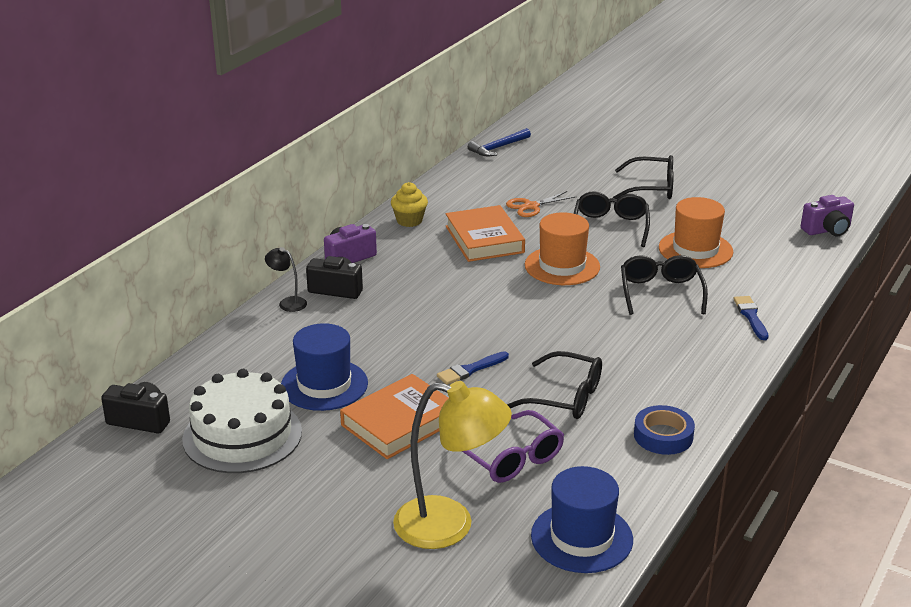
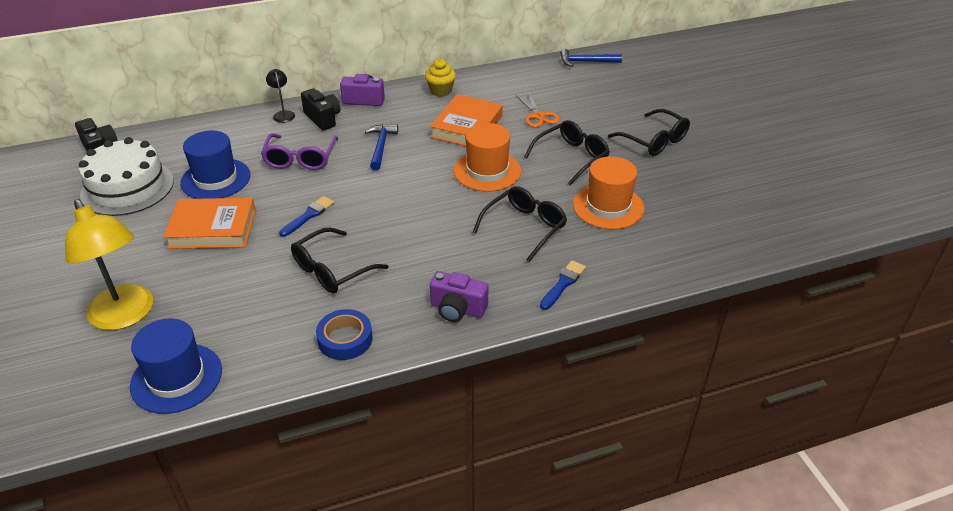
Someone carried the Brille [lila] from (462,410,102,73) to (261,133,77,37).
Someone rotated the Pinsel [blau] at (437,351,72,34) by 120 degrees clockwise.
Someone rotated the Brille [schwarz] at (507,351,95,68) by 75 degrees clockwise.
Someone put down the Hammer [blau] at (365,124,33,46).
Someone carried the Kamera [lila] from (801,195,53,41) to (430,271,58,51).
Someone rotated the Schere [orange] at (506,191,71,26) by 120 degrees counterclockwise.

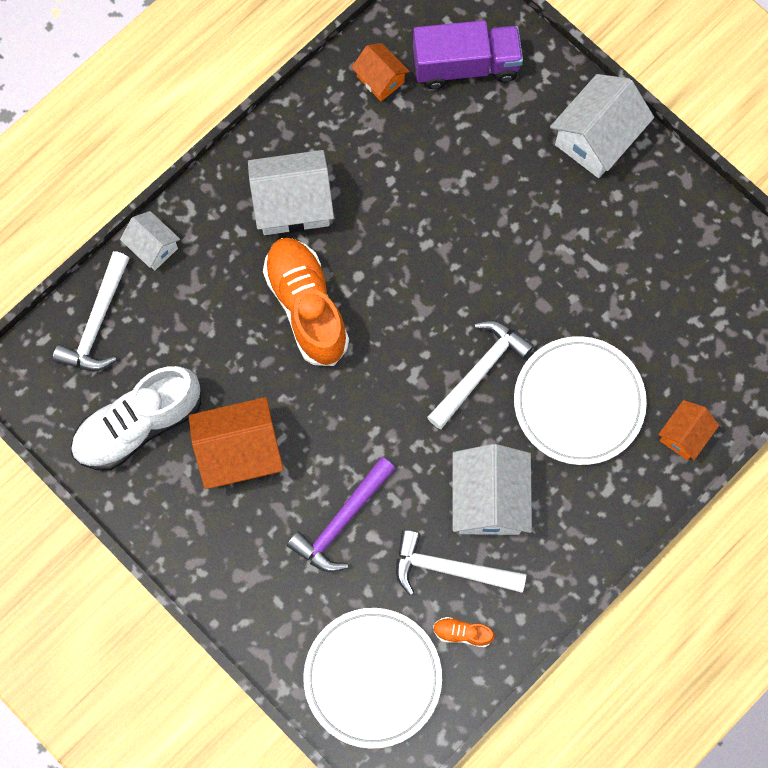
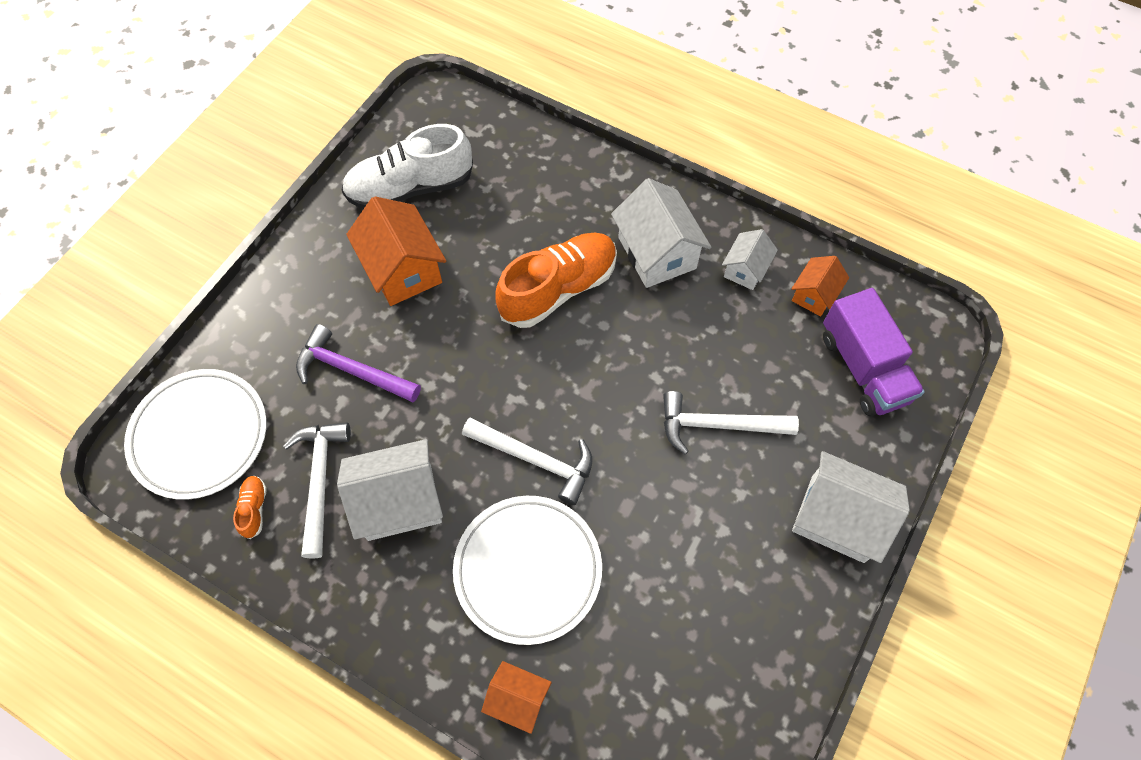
Someone rotated the Schuh [weiß] at (71,366,130,104) by 60 degrees counterclockwise.
Someone carried the Hammer [weiß] from (53,251,77,120) to (663,391,136,64).
Someone carried the Haus [weiß] from (120,211,60,59) to (722,229,56,61).

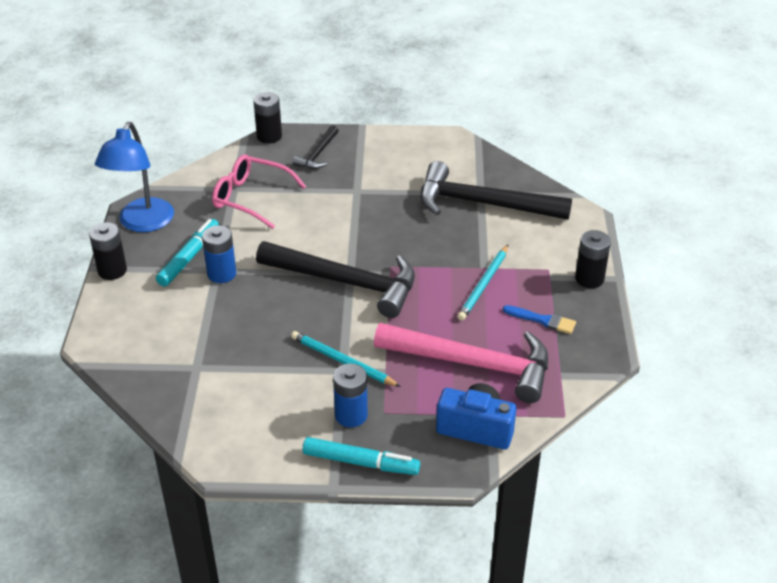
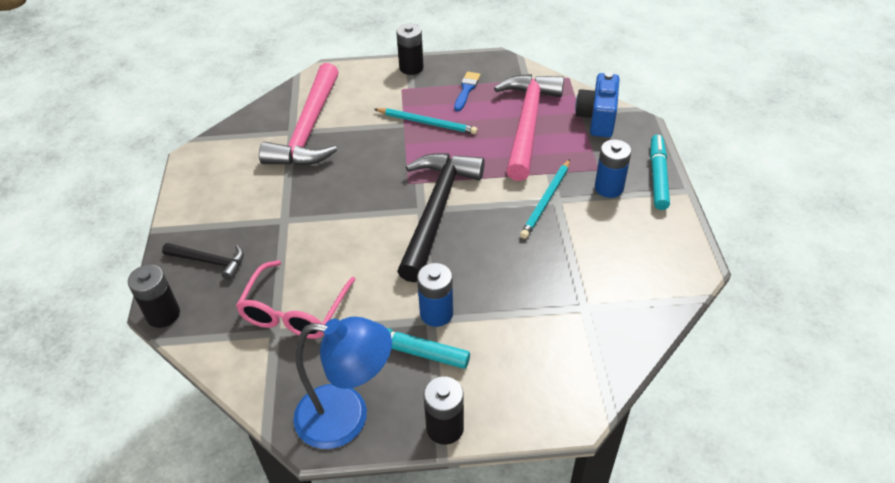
Someone repainted the Hammer [schwarz] at (420,161,152,59), which became the Hammer [rosa] at (259,63,80,103).

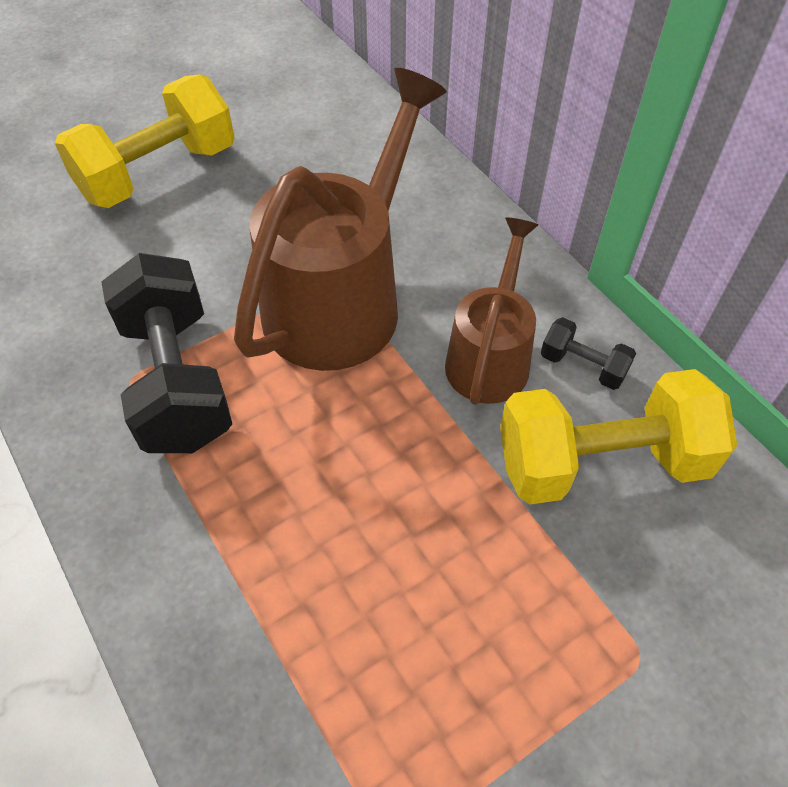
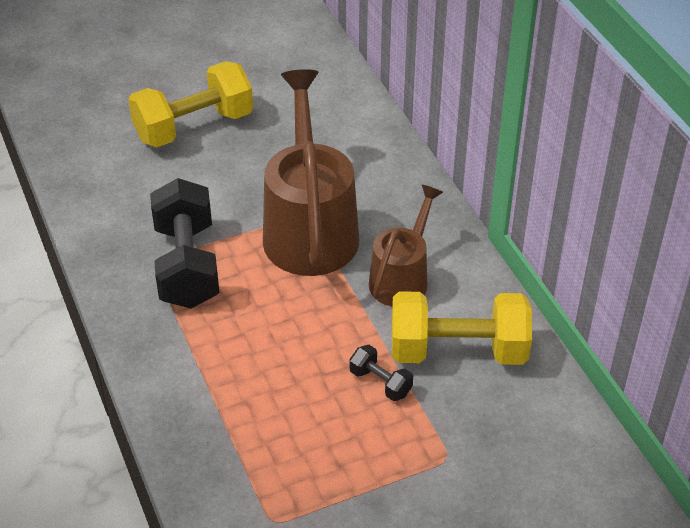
Someone rotated the Gießkanne [braun] at (234,68,213,303) by 45 degrees counterclockwise.
Someone carried the Hantel [schwarz] from (541,317,95,73) to (350,345,63,56).

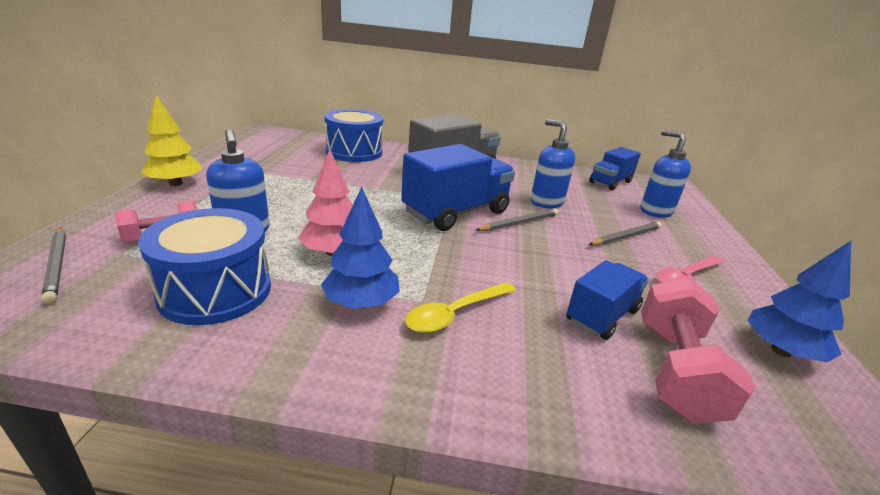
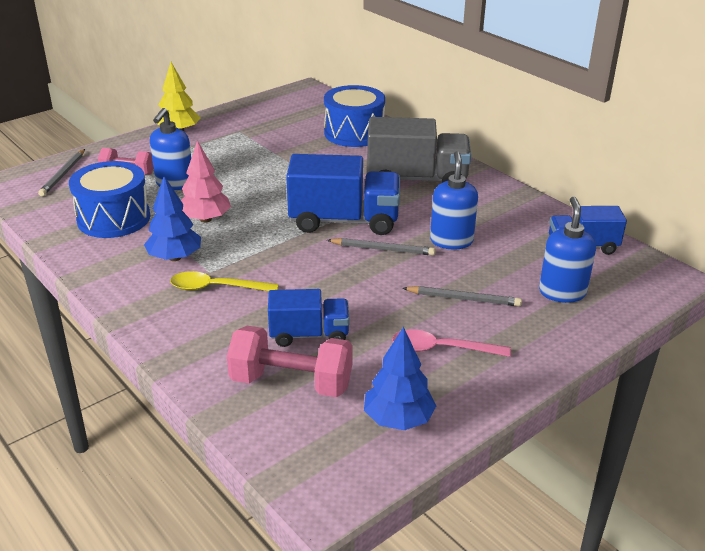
Someone rotated the Hantel [rosa] at (641,277,114,147) by 45 degrees clockwise.

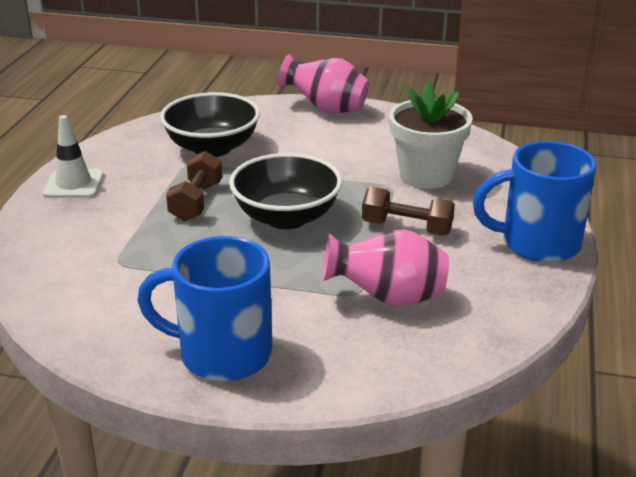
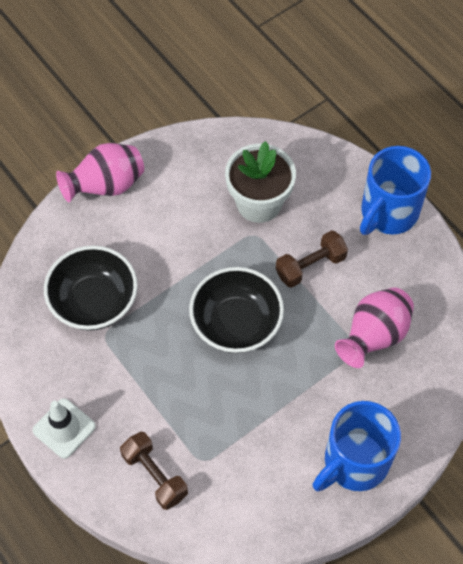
Someone carried the Hantel [braun] from (166,151,56,70) to (120,432,68,78).

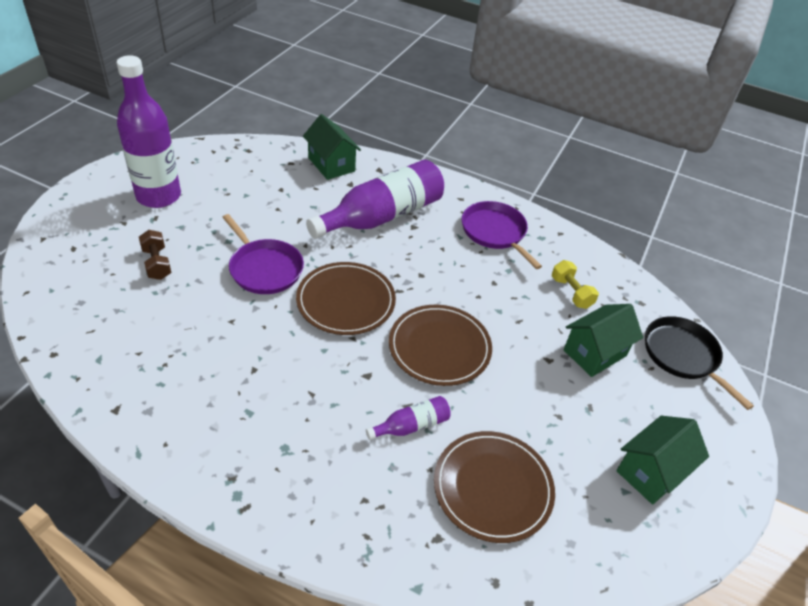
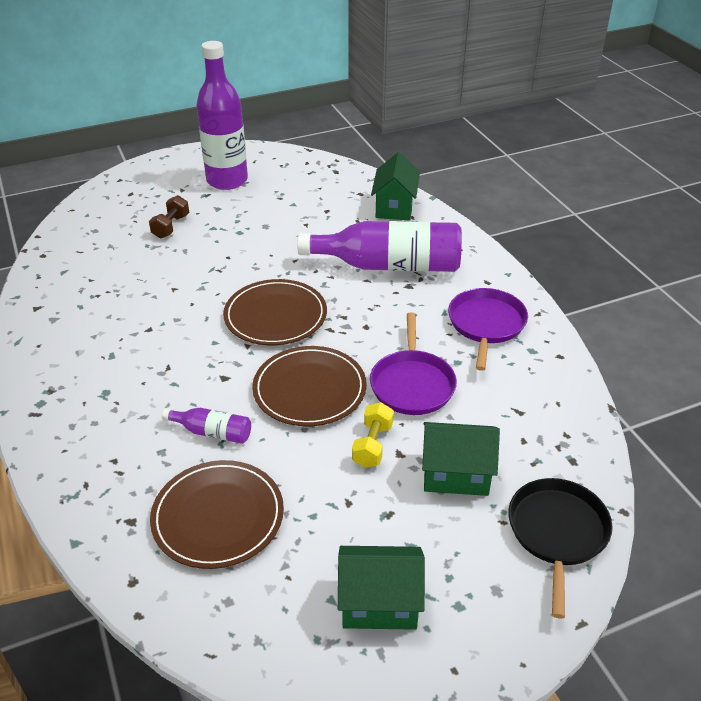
Someone carried the Hantel [gelb] from (552,260,47,49) to (352,402,42,66).
Someone carried the Pfanne [lila] from (222,214,82,80) to (370,312,87,103).

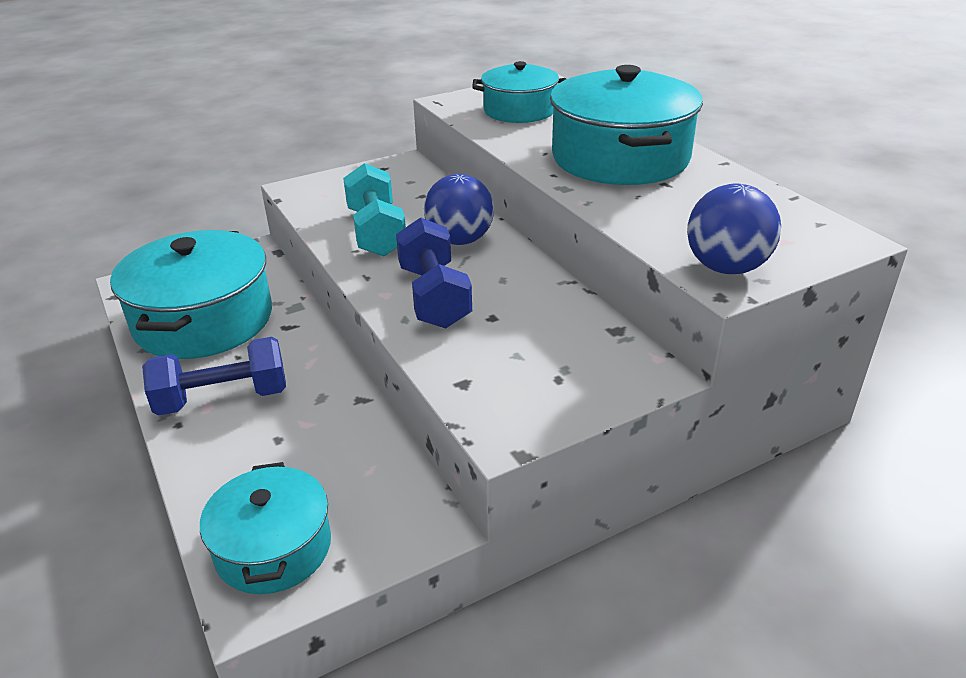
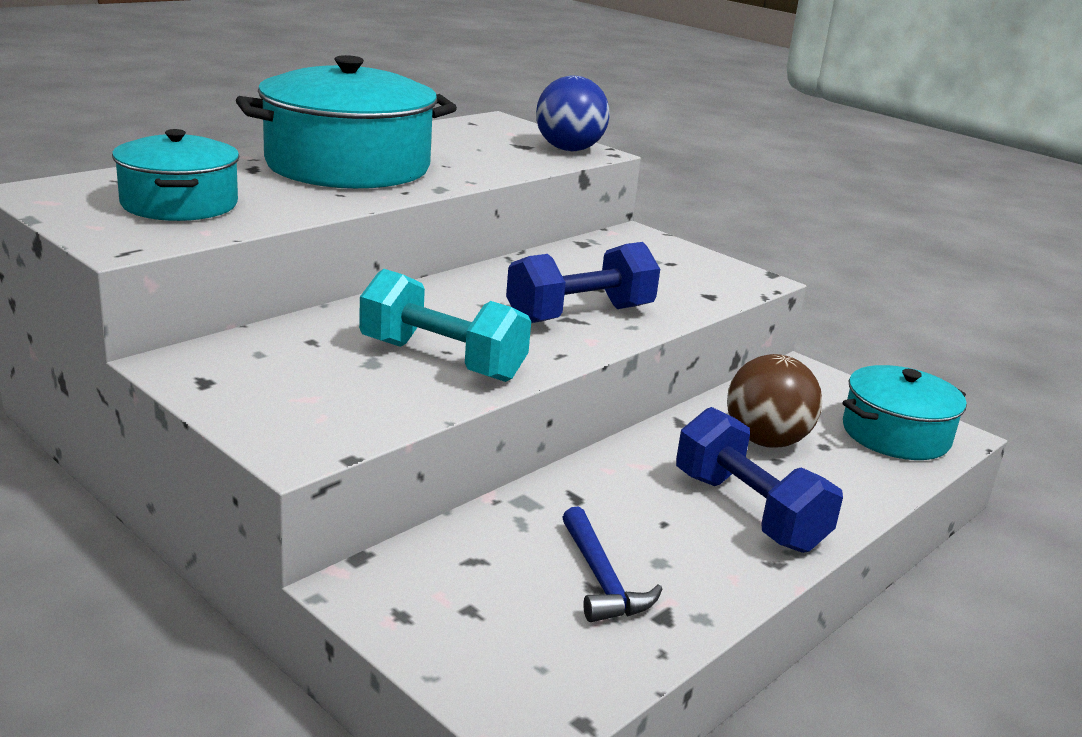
Someone rotated the Hantel [türkis] at (343,163,63,93) by 60 degrees clockwise.
Someone swapped the Kochtopf [türkis] at (110,230,162,129) for the Hammer [blau] at (562,507,100,115).
Someone put down the Ball [braun] at (727,354,95,94).
Someone took away the Ball [blau] at (424,174,70,71).

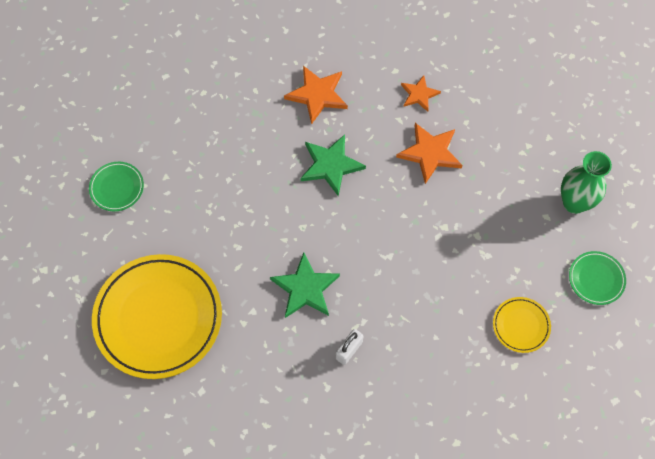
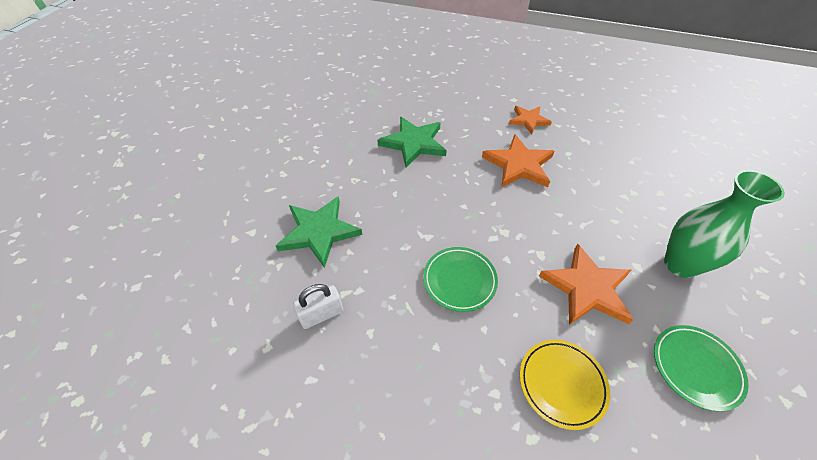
Someone carried the Teller [grün] from (89,162,55,49) to (423,247,75,65).
Someone carried the Stern [orange] from (284,66,64,58) to (539,244,94,81).
Someone took away the Teller [gelb] at (92,254,130,125).

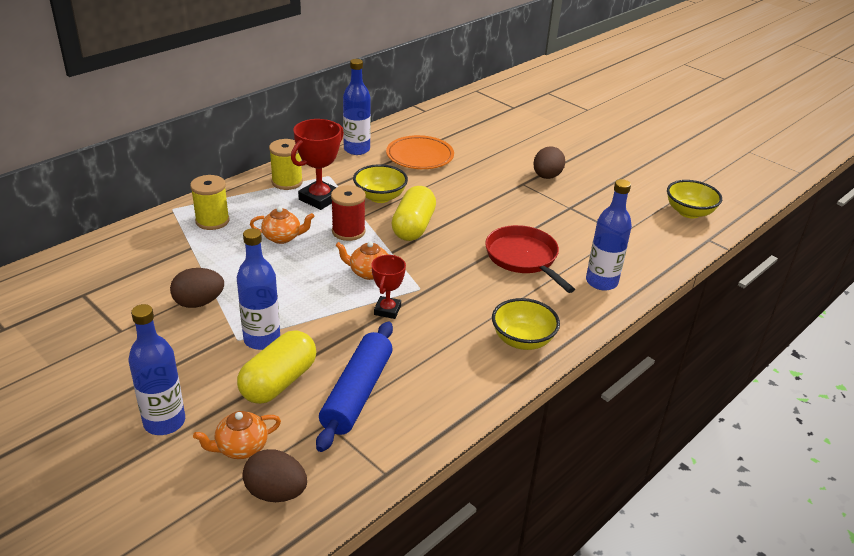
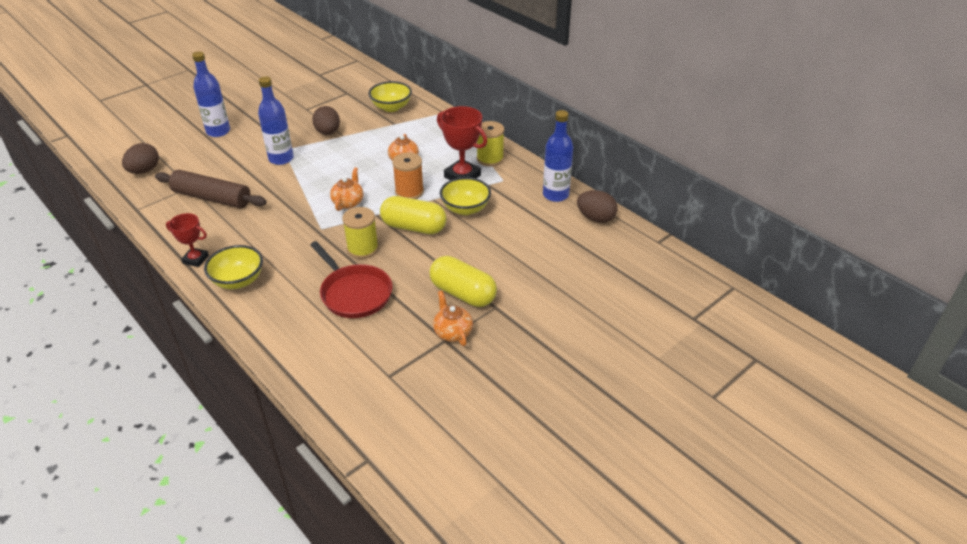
Someone repainted the Nudelholz [blau] at (316,322,77,130), which became the Nudelholz [braun] at (155,170,112,39).
Someone carried the Pokal [rot] from (372,255,34,64) to (166,213,43,54).
Someone rotated the Pfanne [rot] at (485,225,90,68) by 75 degrees clockwise.
Someone carried the Garnrolle [gelb] from (190,175,40,55) to (342,207,37,52).
Someone carried the Schüssel [gelb] from (667,180,55,39) to (369,81,43,31).
Someone repainted the Garnrolle [rot] at (331,185,35,56), which became the Garnrolle [orange] at (392,152,32,47).
Someone carried the Kapsel [gelb] from (237,331,79,73) to (429,256,68,51).
Someone carried the Teekanne [orange] from (193,411,88,48) to (433,291,40,55).
Someone carried the Ei [braun] from (533,146,32,33) to (577,190,41,33).
Someone took away the Teller [orange] at (386,135,68,34).
Someone took away the Flasche [blau] at (586,179,46,111).

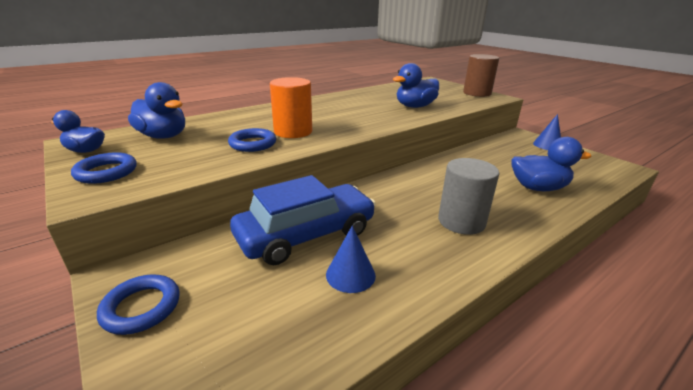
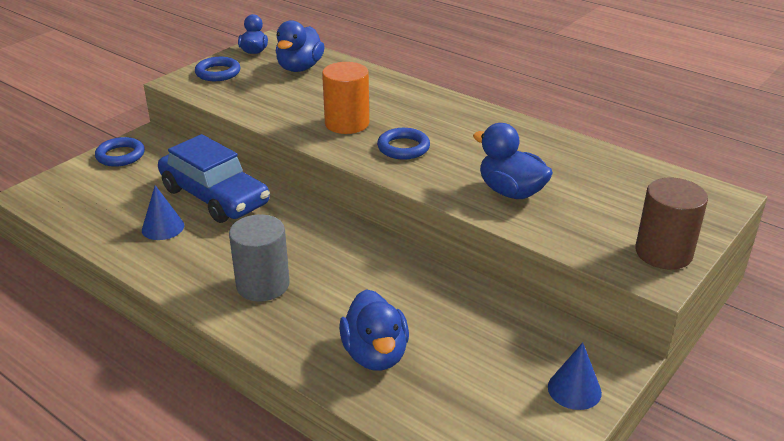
Someone carried the Ring [blau] from (228,128,48,24) to (377,128,53,32).

